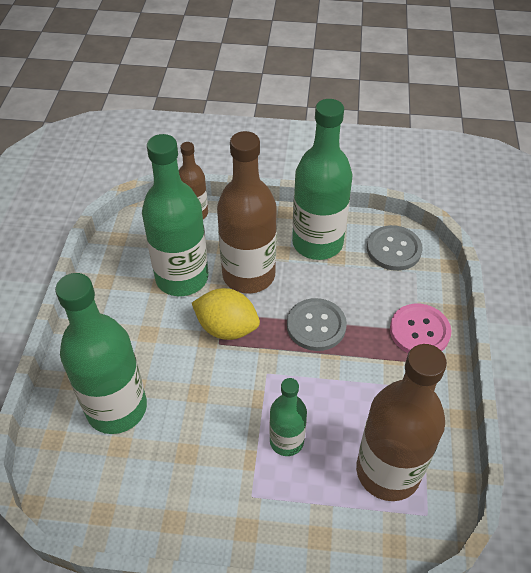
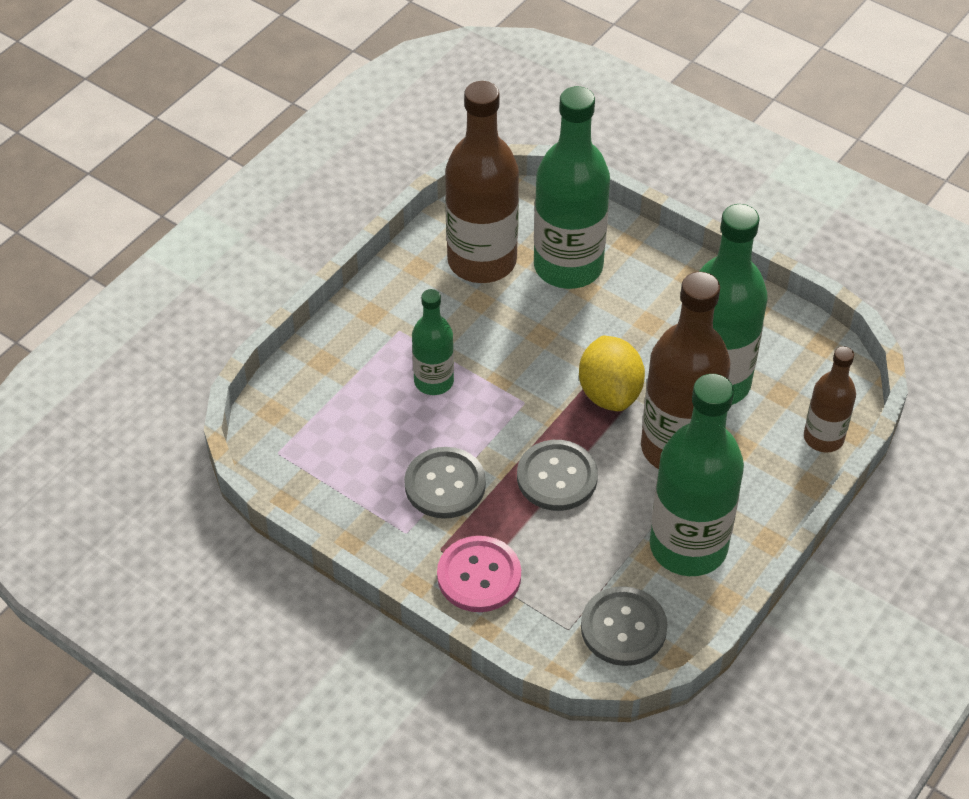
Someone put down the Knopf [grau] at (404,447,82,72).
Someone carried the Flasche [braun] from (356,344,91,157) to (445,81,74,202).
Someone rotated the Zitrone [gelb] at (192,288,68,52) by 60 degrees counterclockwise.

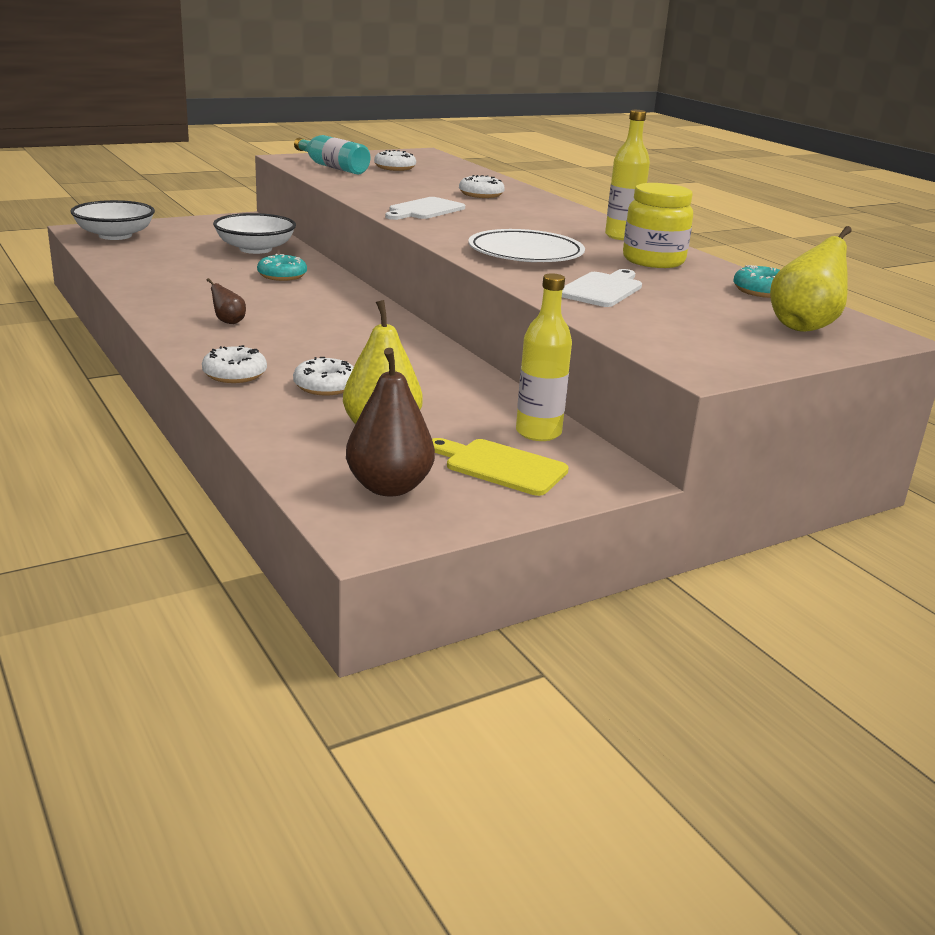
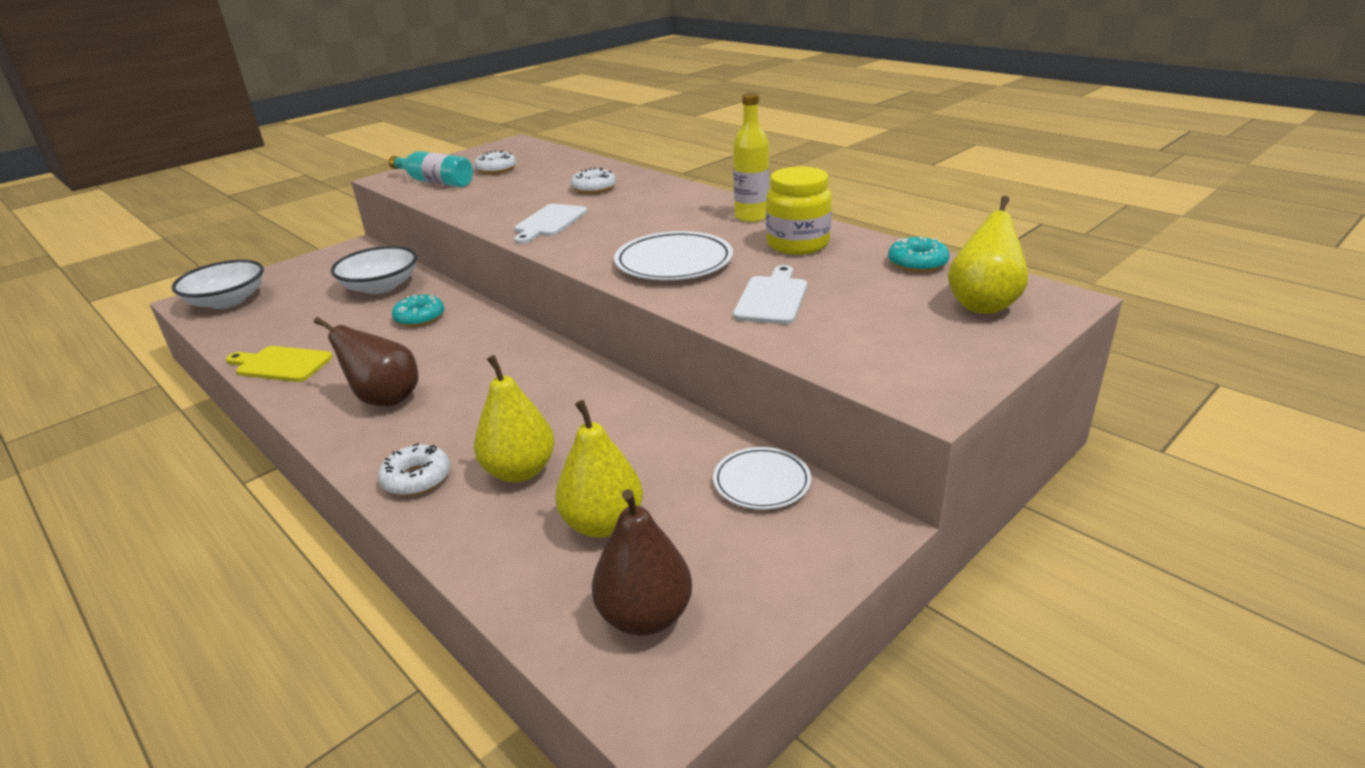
Someone carried the Schneidebrett [gelb] from (432,438,137,58) to (226,346,107,36).
Someone scaled the Birne [braun] at (207,278,39,46) by 2.01.
Someone swapped the Donut [weiß] at (293,357,61,39) for the Birne [gelb] at (474,355,81,127).
Someone swapped the Flasche [gelb] at (516,273,56,168) for the Teller [weiß] at (713,447,98,62).

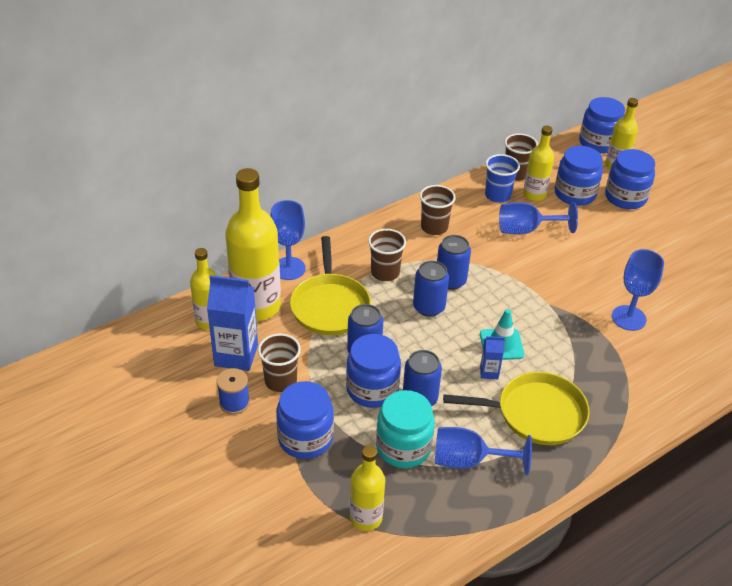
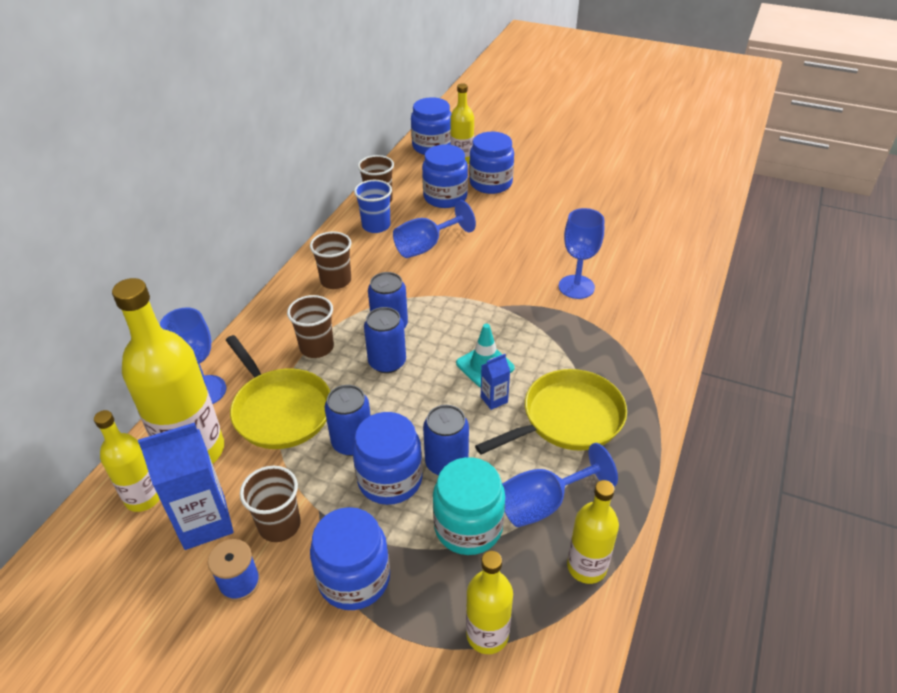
Someone carried the Flasche [gelb] from (523,126,31,75) to (567,480,52,104).

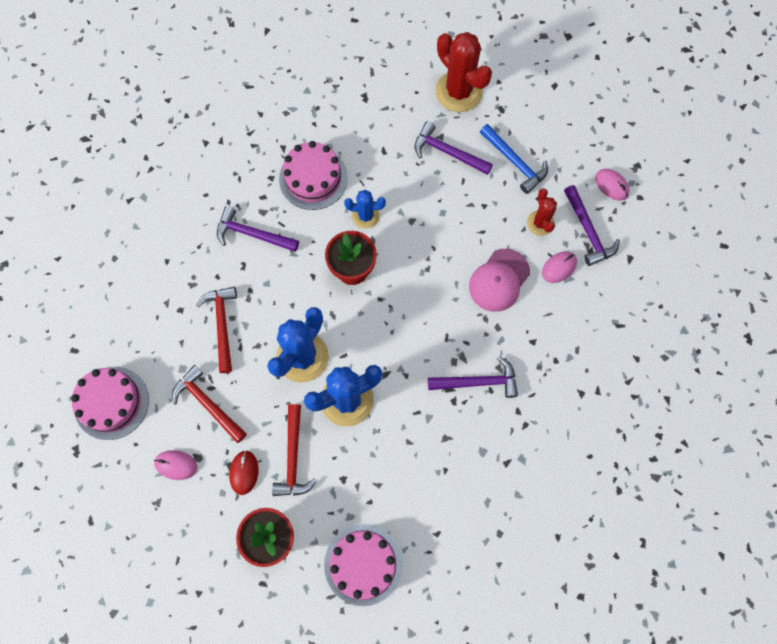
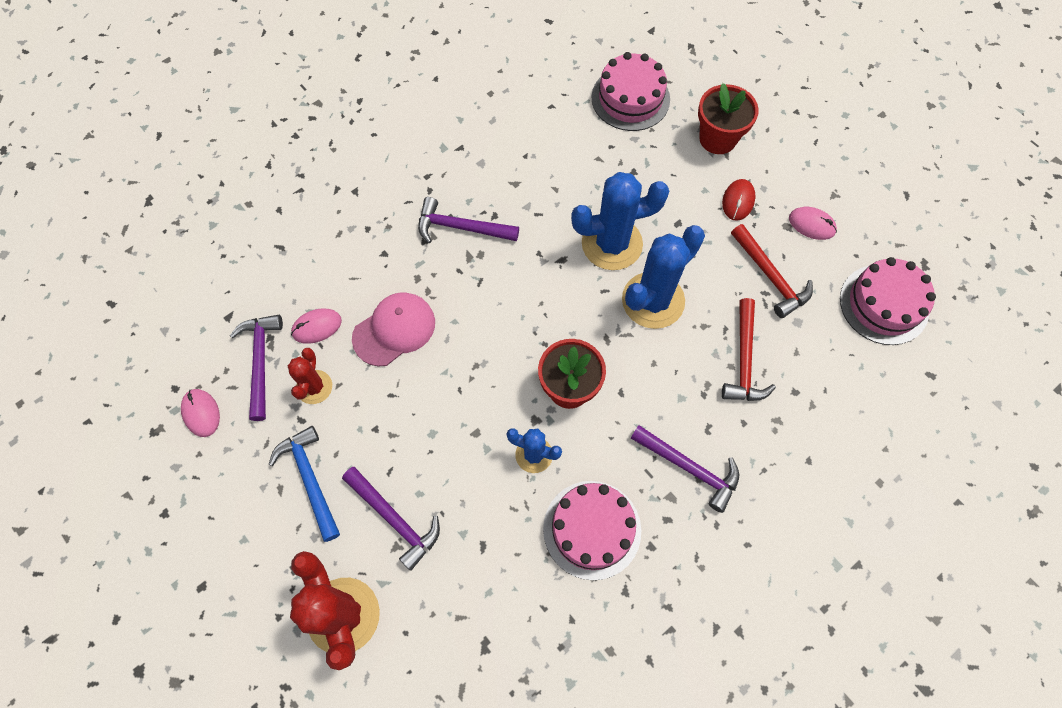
Someone took away the Hammer [rot] at (272,404,45,92).

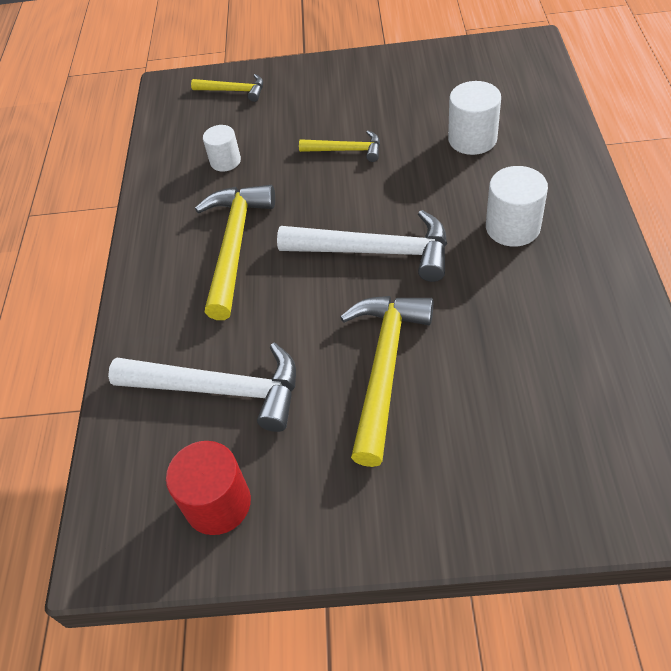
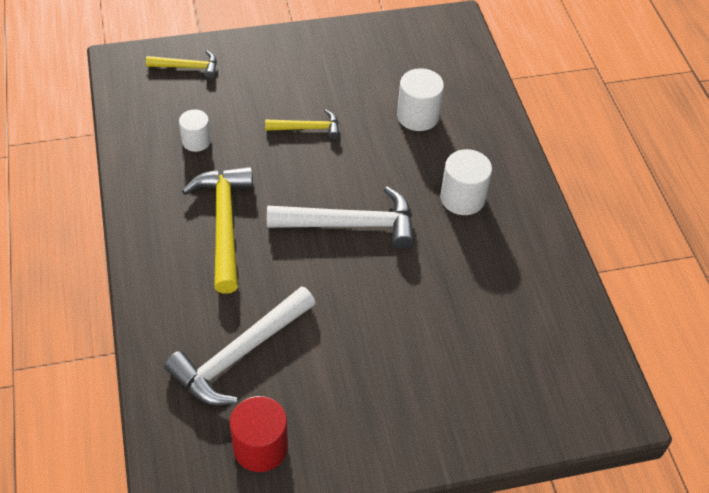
Someone rotated the Hammer [weiß] at (108,343,188,89) by 135 degrees clockwise.
Someone took away the Hammer [gelb] at (340,296,93,171).

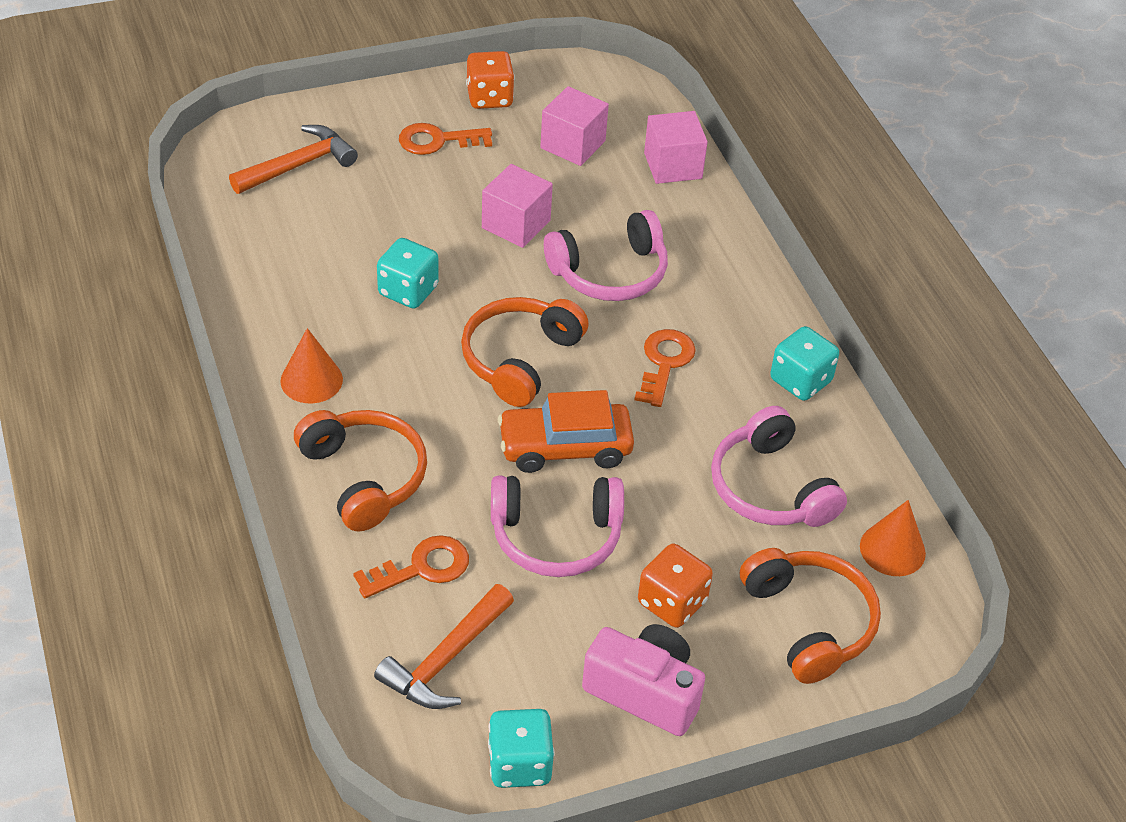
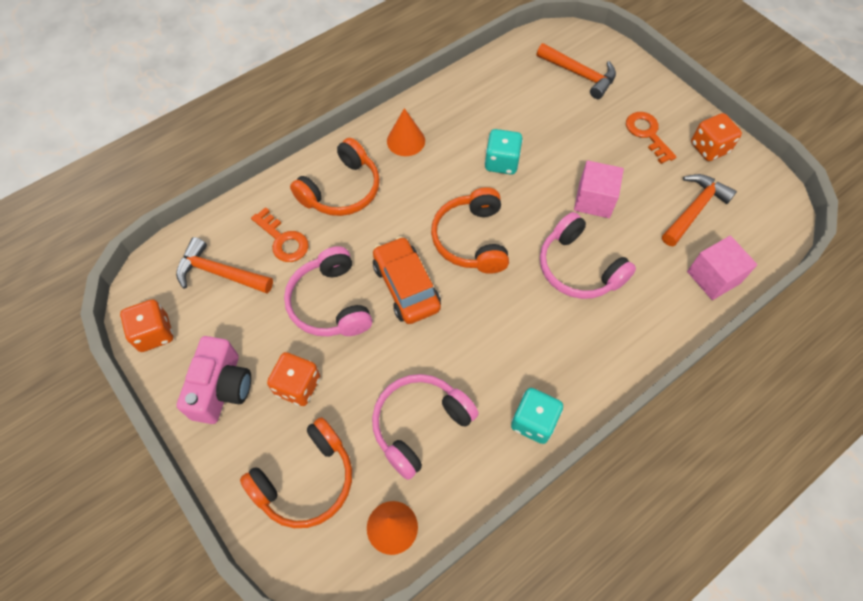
Someone repainted the Spielwürfel [türkis] at (488,709,66,79), which became the Spielwürfel [orange] at (120,299,53,53).
Someone rotated the Kopfhörer [orange] at (461,297,128,110) by 105 degrees counterclockwise.
Someone swapped the Kubus [rosa] at (540,86,69,80) for the Hammer [orange] at (662,174,75,72).
Someone took away the Schlüssel [orange] at (635,329,61,78).

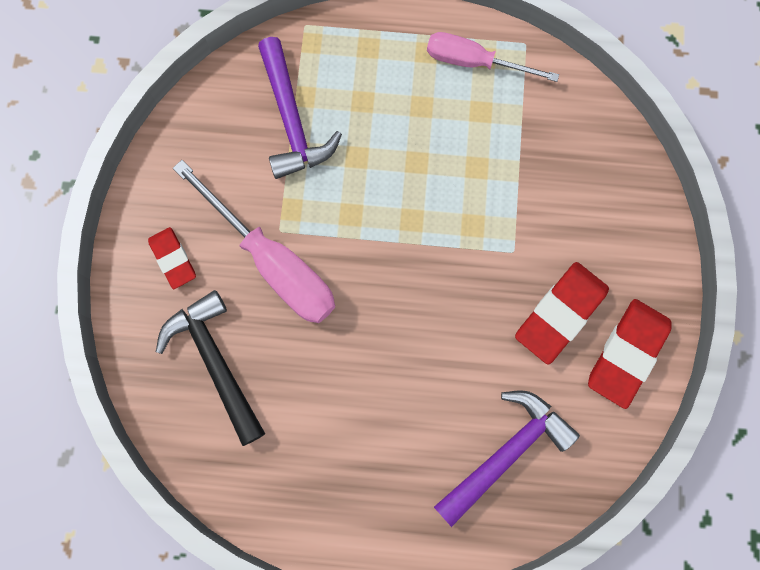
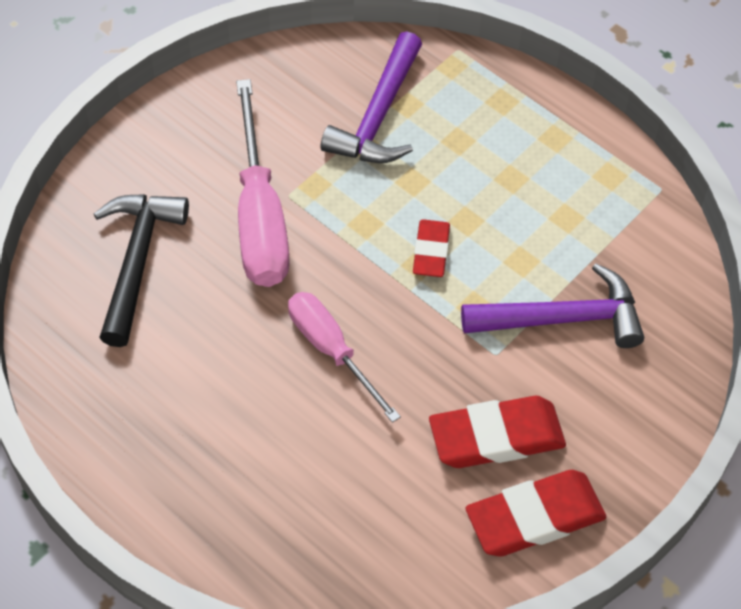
Someone carried the Schraubenzieher [rosa] from (427,32,132,50) to (288,292,113,131).
Someone carried the Radiergummi [rot] from (148,227,48,62) to (413,219,37,58).
Someone carried the Hammer [lila] from (434,390,146,137) to (461,263,183,85).

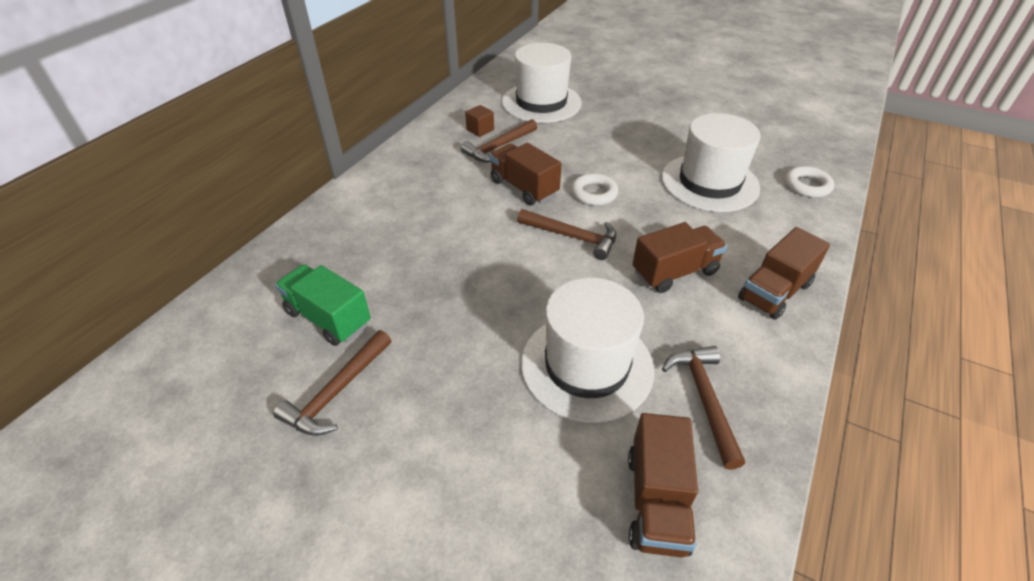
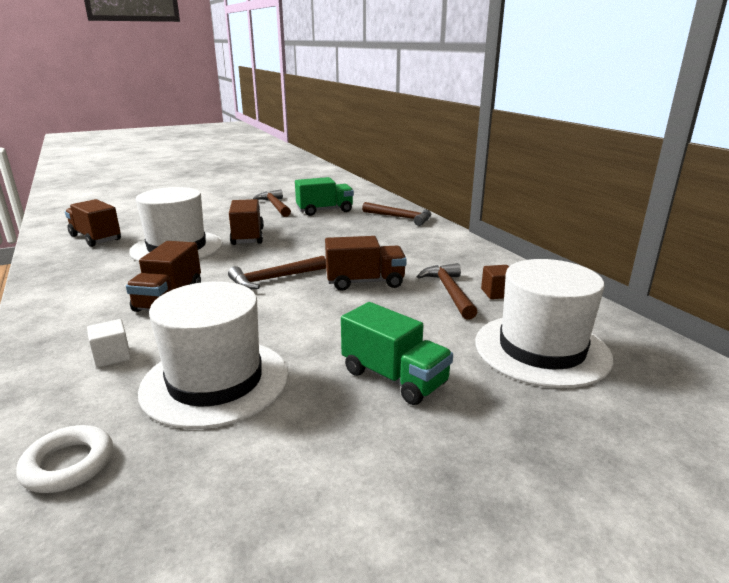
Someone put down the Kubus [weiß] at (87,319,44,49).
Someone carried the Lastwagen [braun] from (738,227,92,93) to (229,199,35,46).
Someone put down the Lastwagen [grün] at (341,302,112,103).
Someone carried the Hammer [braun] from (662,346,83,124) to (362,202,69,24).
Someone took away the Ring [weiß] at (571,173,47,33).

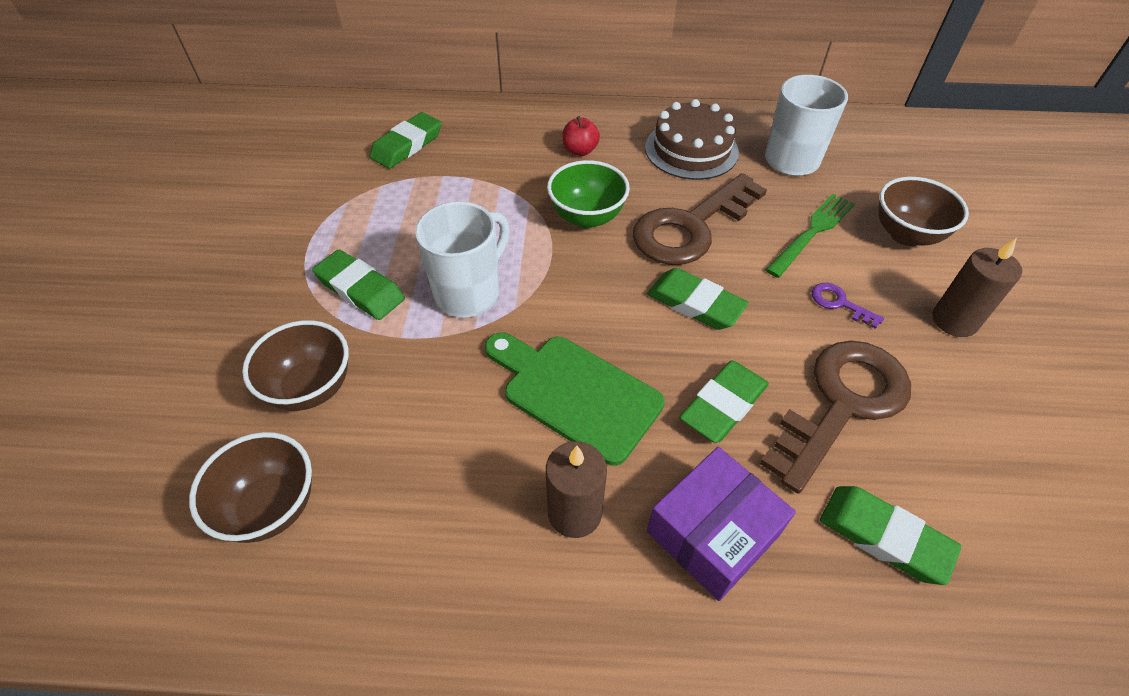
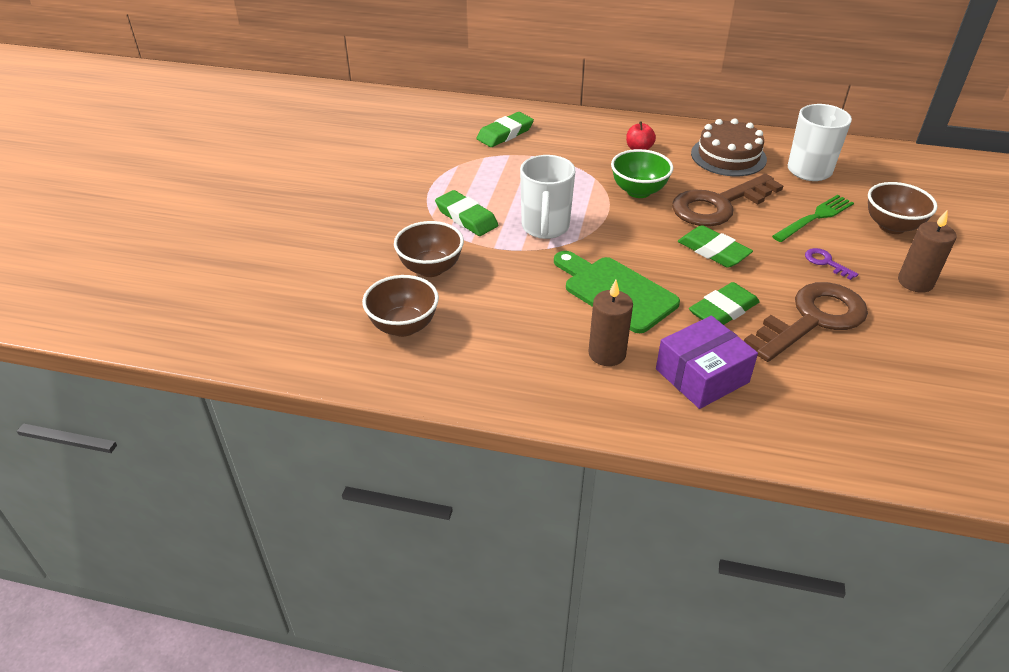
Someone rotated the Tasse [weiß] at (415,201,95,117) by 135 degrees clockwise.
Someone took away the Radiergummi [grün] at (820,486,141,99).

